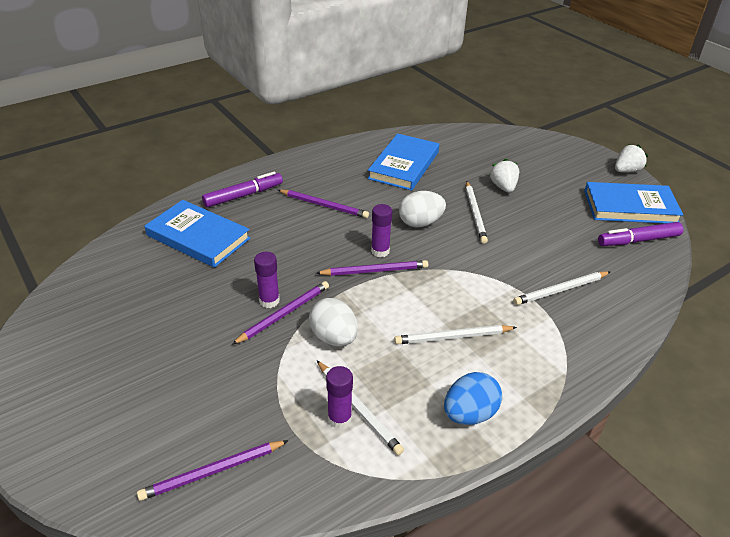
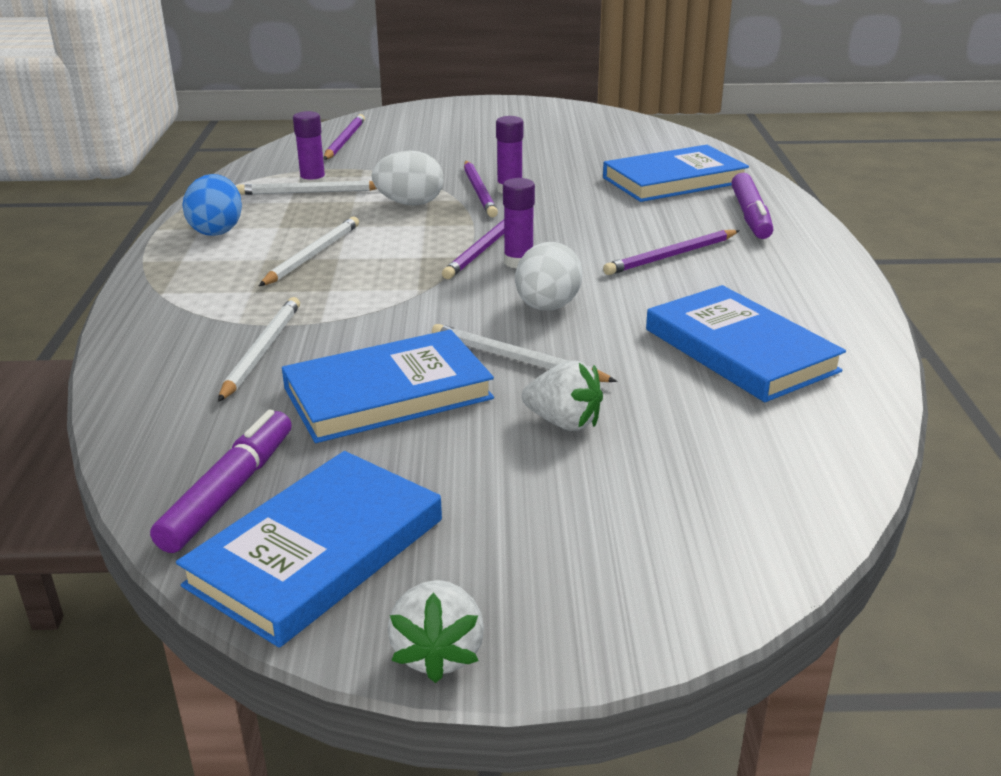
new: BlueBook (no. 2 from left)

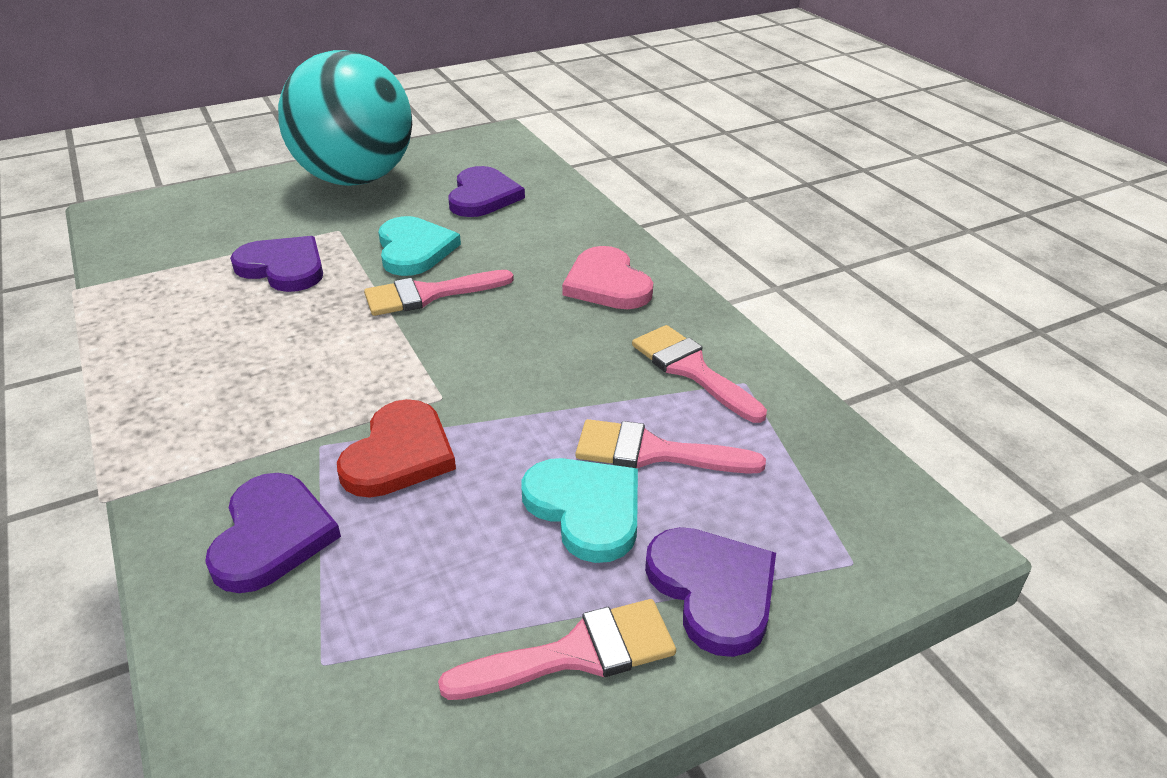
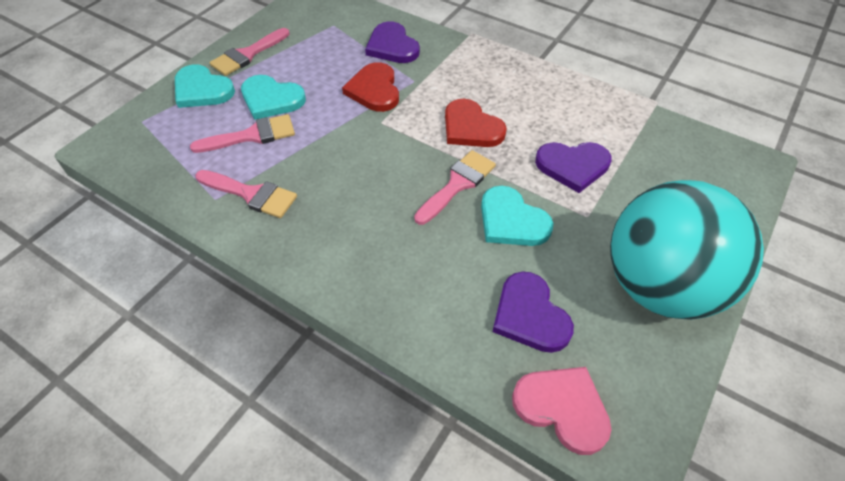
new: RedHeart (no. 2 from left)
shifted: PinkHeart
repainted: PurpleHeart (no. 4 from left) to TurquoiseHeart (no. 1 from left)

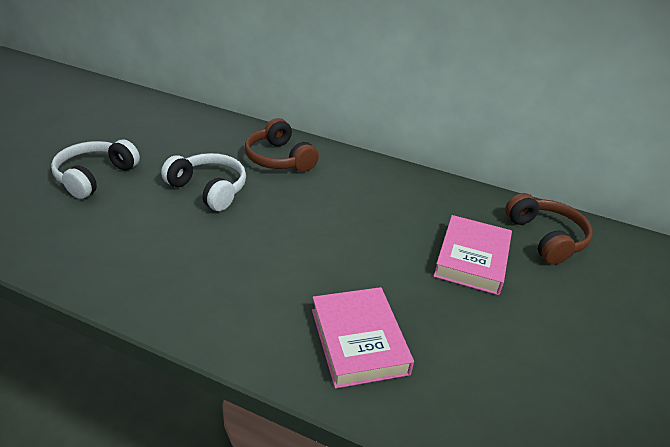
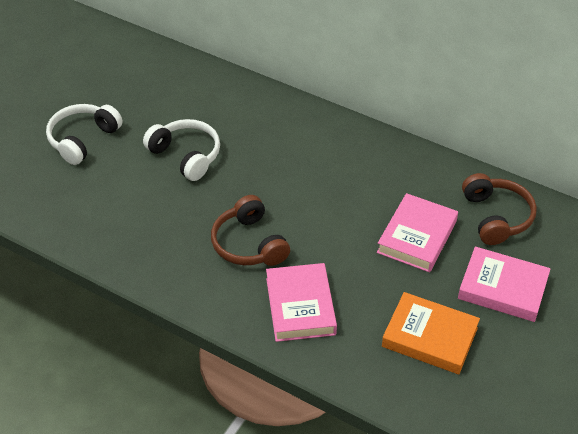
new: OrangeBook; PinkBook (no. 3 from left)
shifted: BrownHeadphones (no. 1 from left)

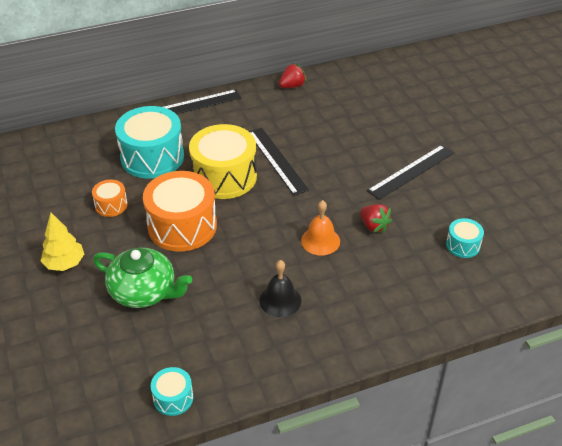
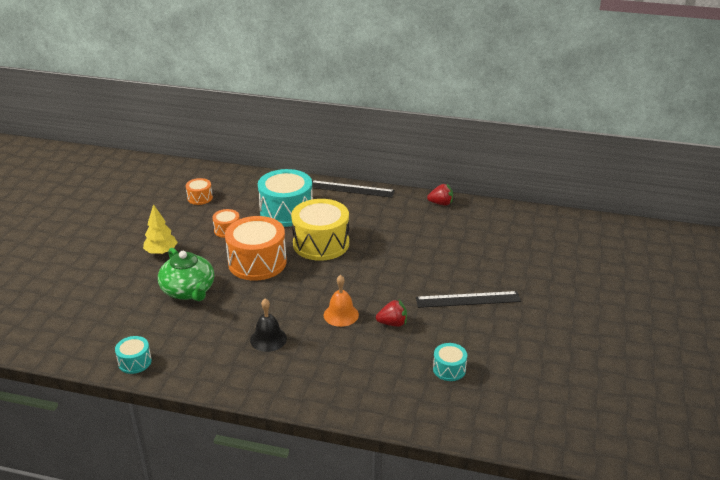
gone: BlackRuler (no. 2 from left)
new: OrangeDrum (no. 1 from left)
rotated: RedStrawberry (no. 2 from left in the first image) 90 degrees counterclockwise

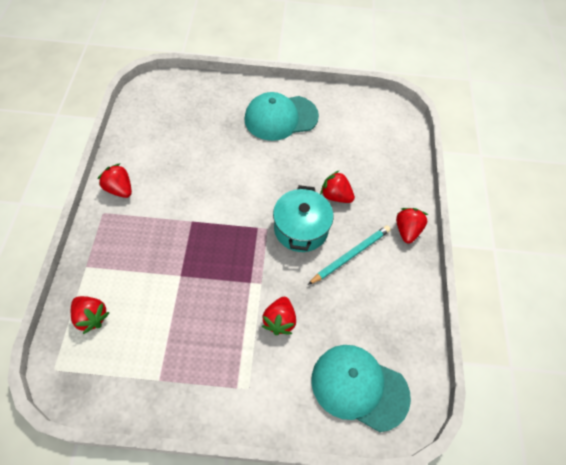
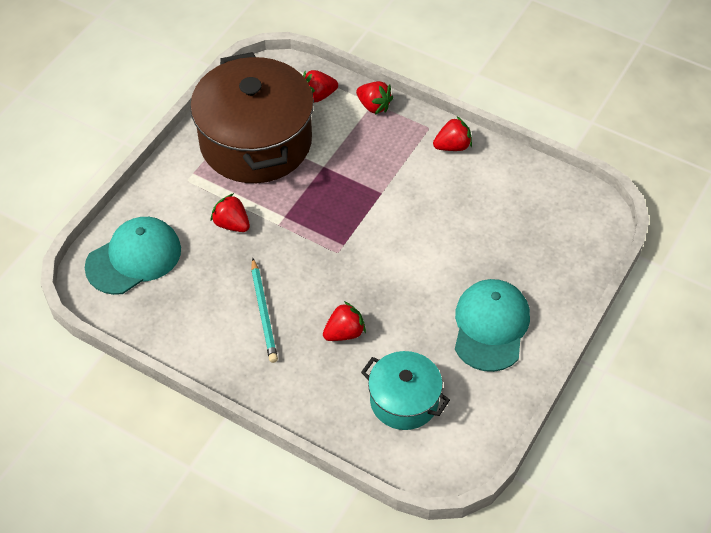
new: BrownPot
shifted: TurquoisePot; RedStrawberry (no. 5 from left in the first image) to RedStrawberry (no. 4 from left)

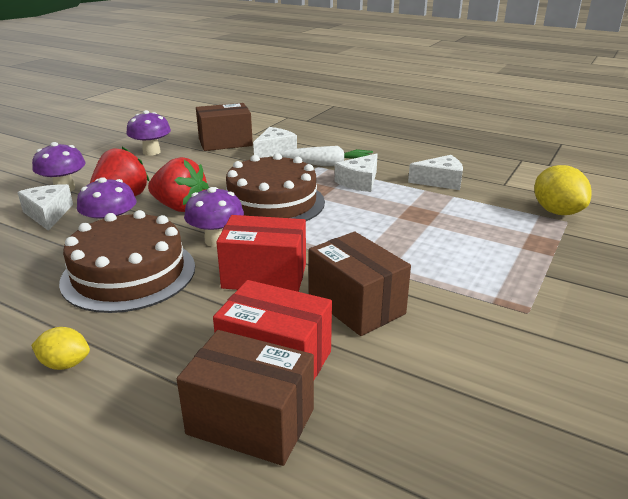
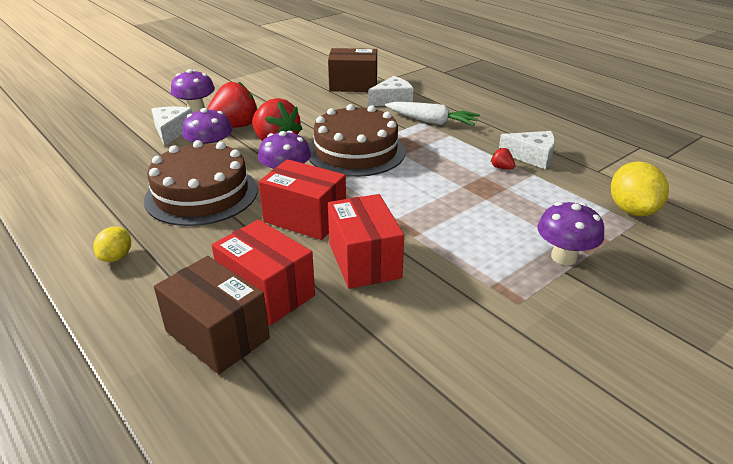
gone: WhiteCheese (no. 3 from left)
new: RedStrawberry (no. 3 from left)
shifted: PurpleMushroom (no. 3 from left in the first image) to PurpleMushroom (no. 4 from left)
repainted: BrownBox (no. 3 from left) to RedBox (no. 3 from left)
rotated: YellowLemon (no. 1 from left) 75 degrees clockwise

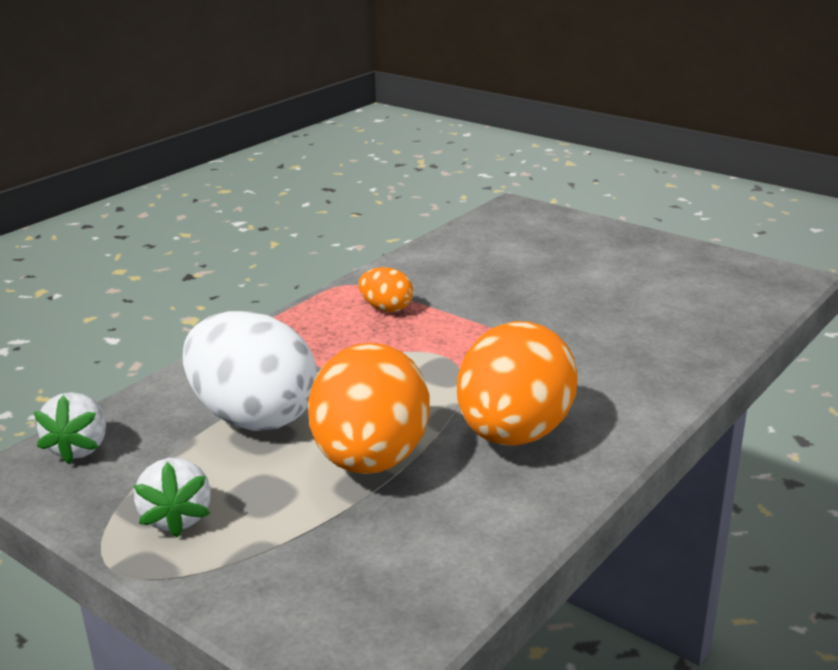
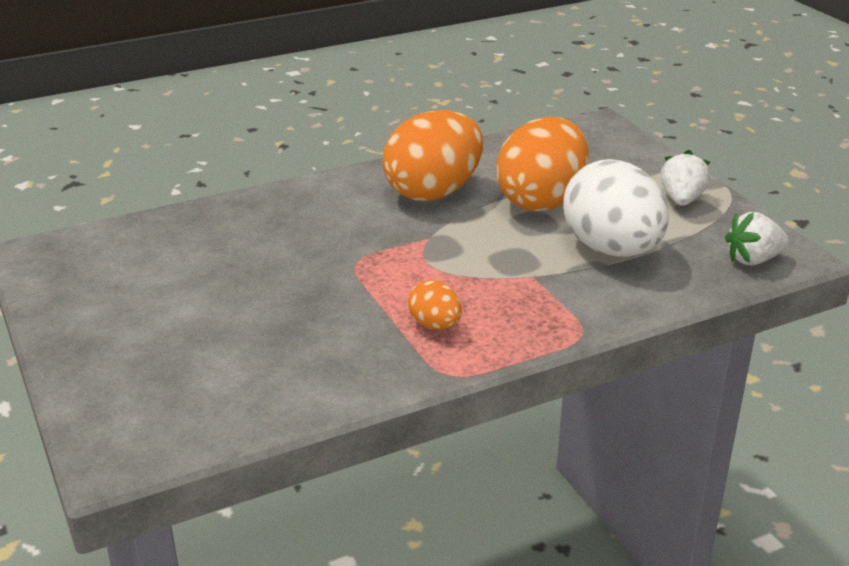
rotated: WhiteStrawberry (no. 1 from left in the first image) 135 degrees counterclockwise

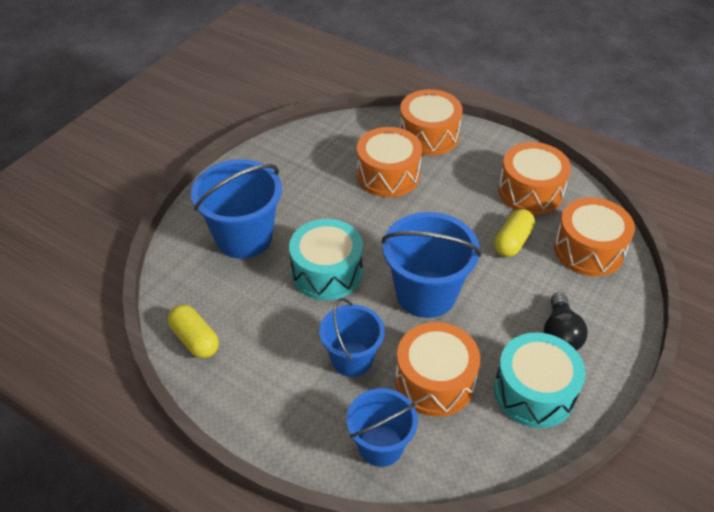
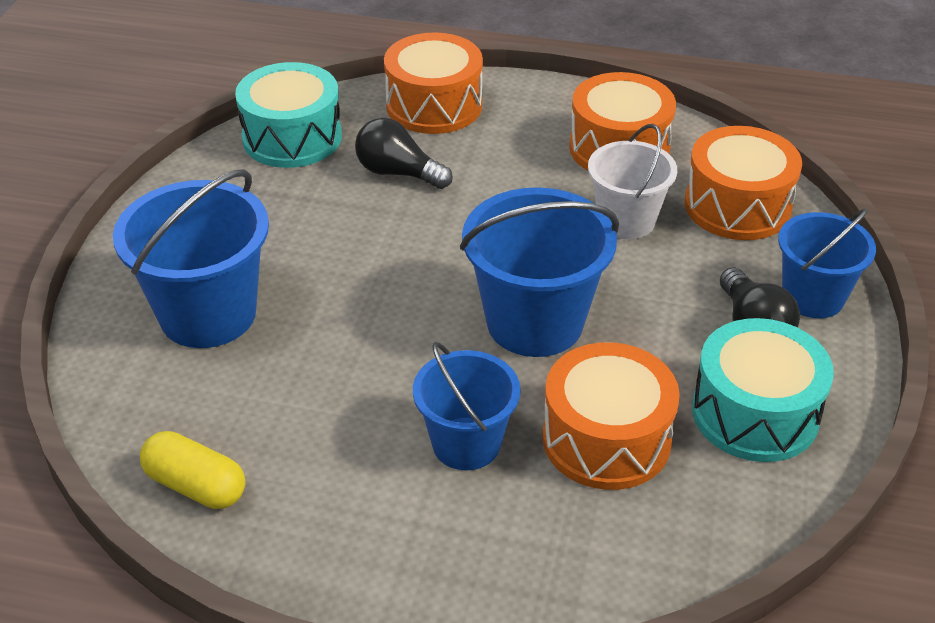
shifted: TurquoiseDrum (no. 1 from left); BlueBucket (no. 3 from left in the first image) to BlueBucket (no. 4 from left)
swapped: OrangeDrum (no. 1 from left) to BlackLightBulb (no. 1 from left); YellowCapsule (no. 2 from left) to WhiteBucket

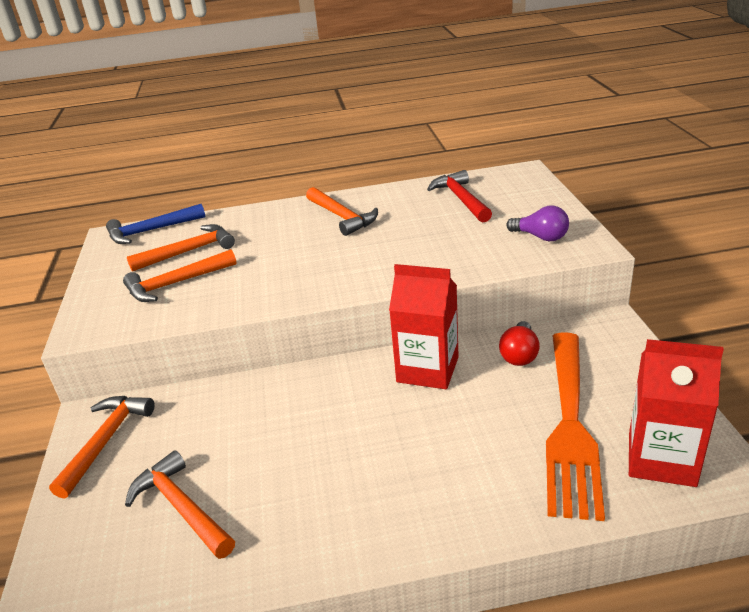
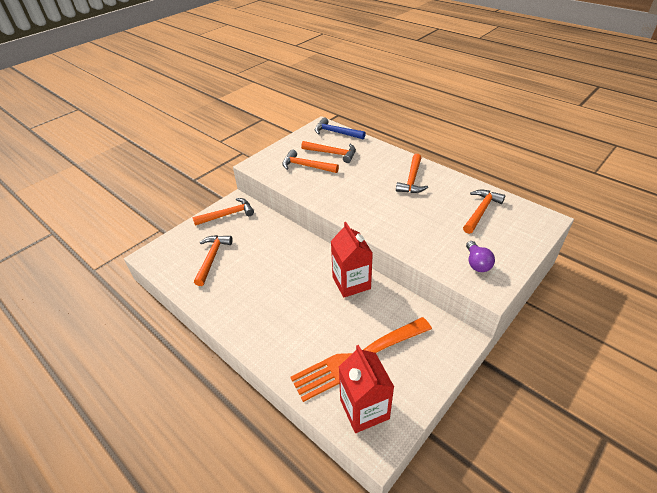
gone: RedLightBulb
repainted: RedHammer to OrangeHammer (no. 6 from left)

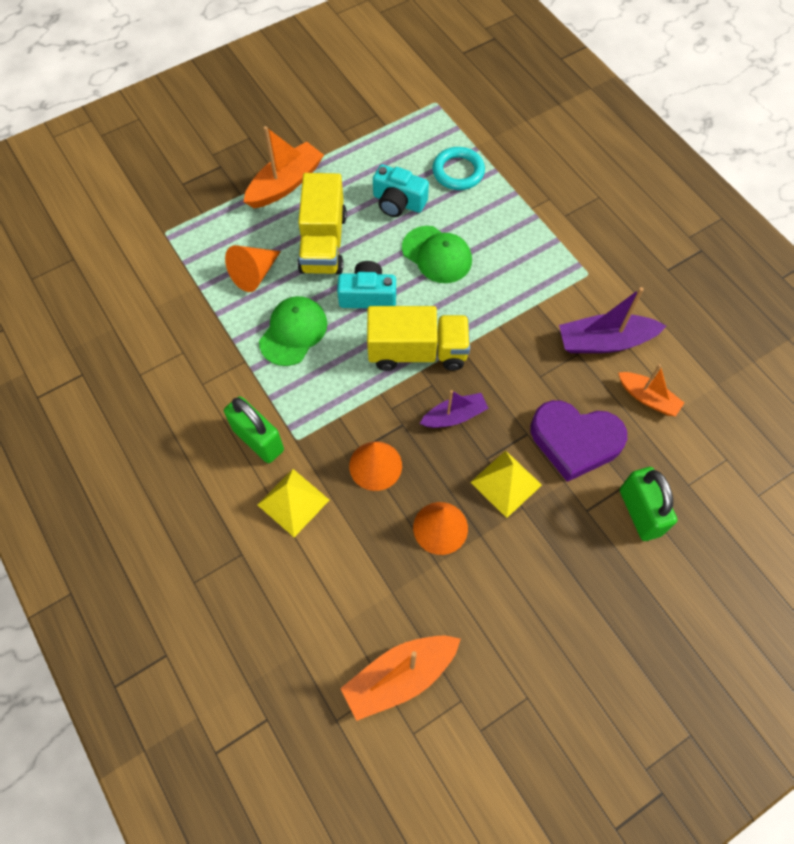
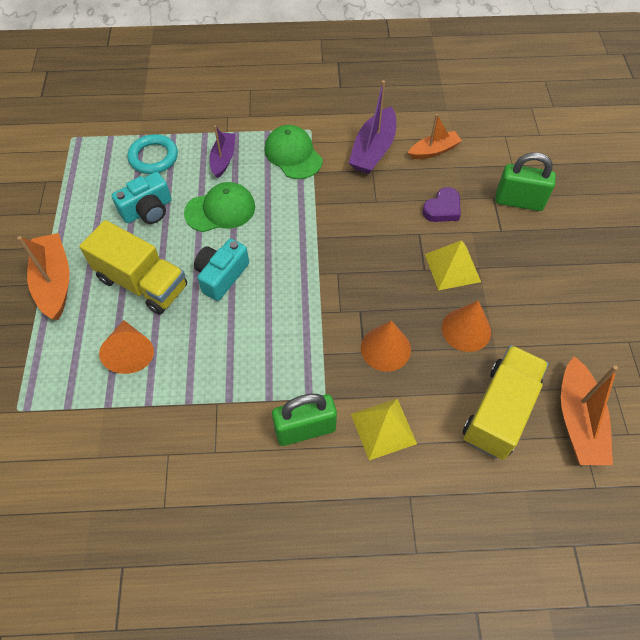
shifted: GreenCap (no. 1 from left in the first image) to GreenCap (no. 2 from left); YellowTruck (no. 2 from left); PurpleBoat (no. 1 from left)
scaled: PurpleHeart x0.55

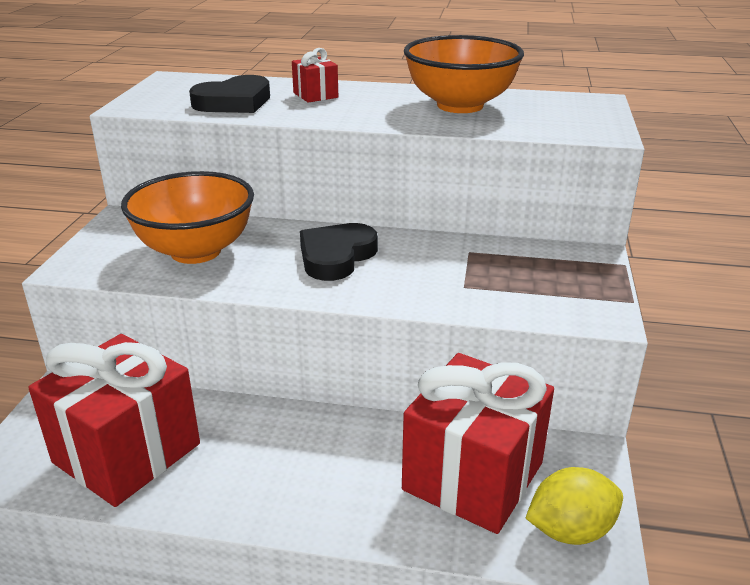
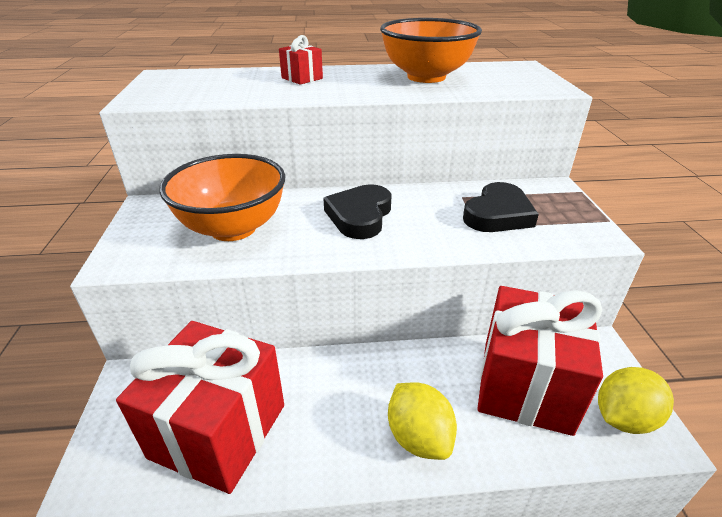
new: YellowLemon (no. 1 from left)
shifted: BlackHeart (no. 1 from left in the first image) to BlackHeart (no. 2 from left)

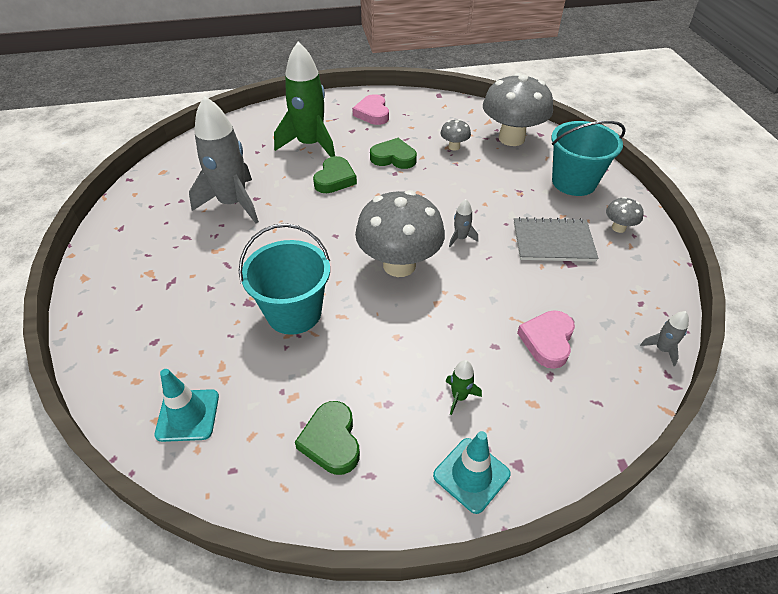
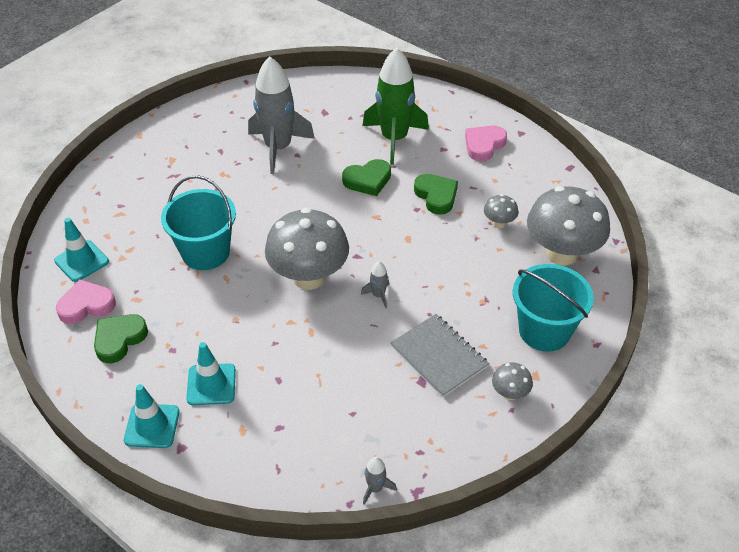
shifted: PinkHeart (no. 2 from left in the first image) to PinkHeart (no. 1 from left)
swapped: GreenRocket (no. 2 from left) to TurquoiseTrafficCone (no. 3 from left)

